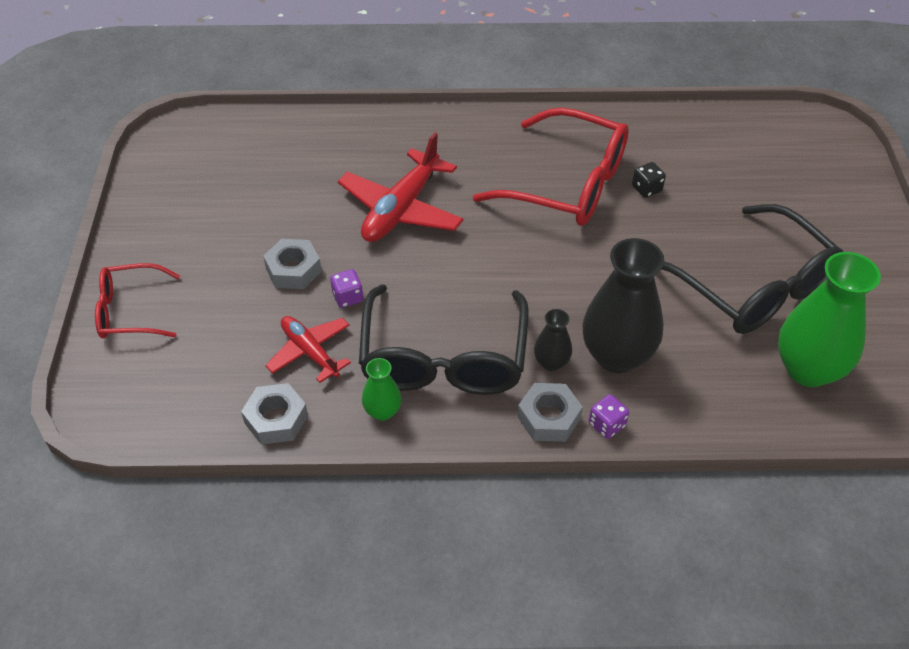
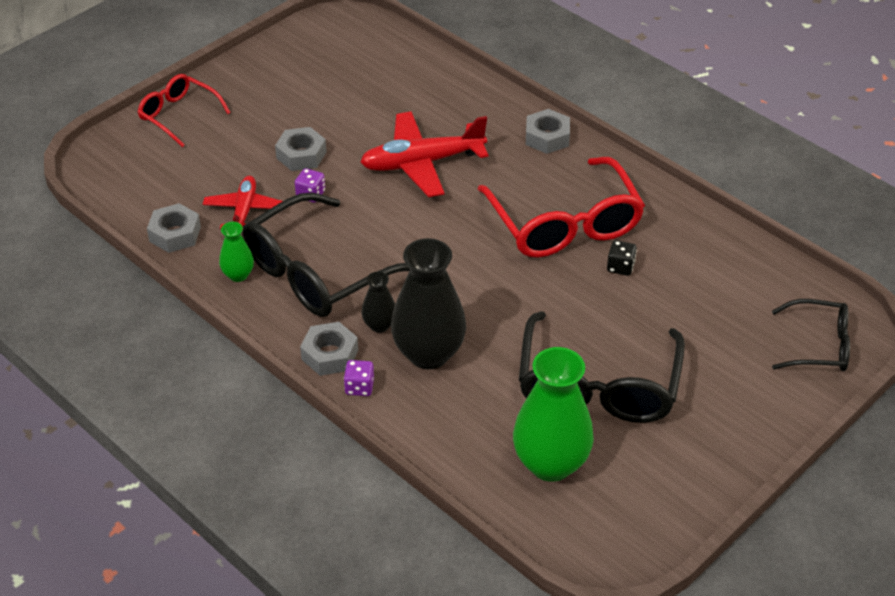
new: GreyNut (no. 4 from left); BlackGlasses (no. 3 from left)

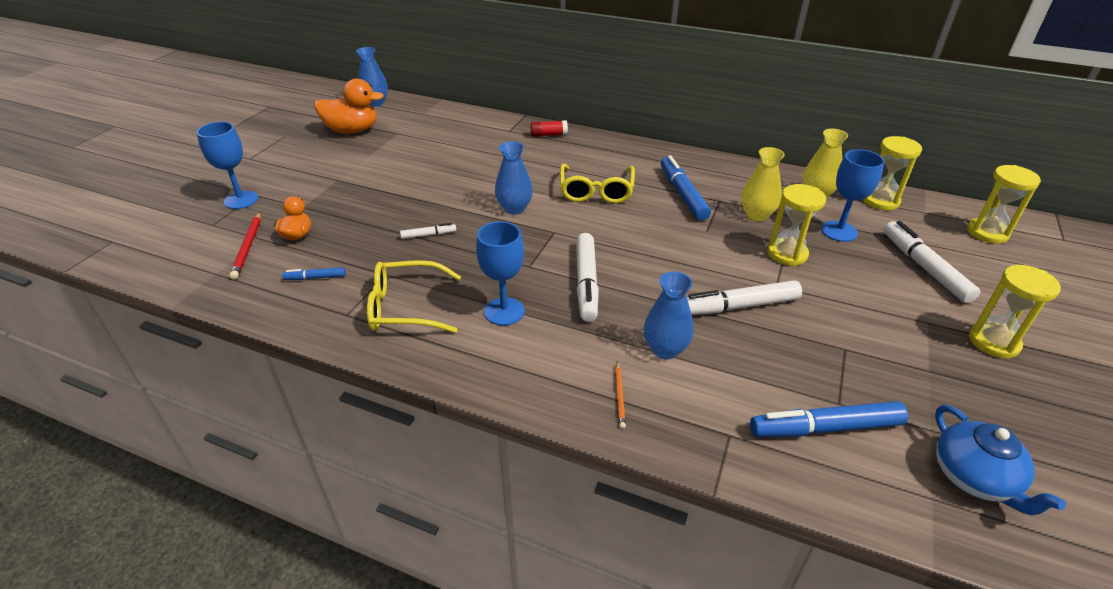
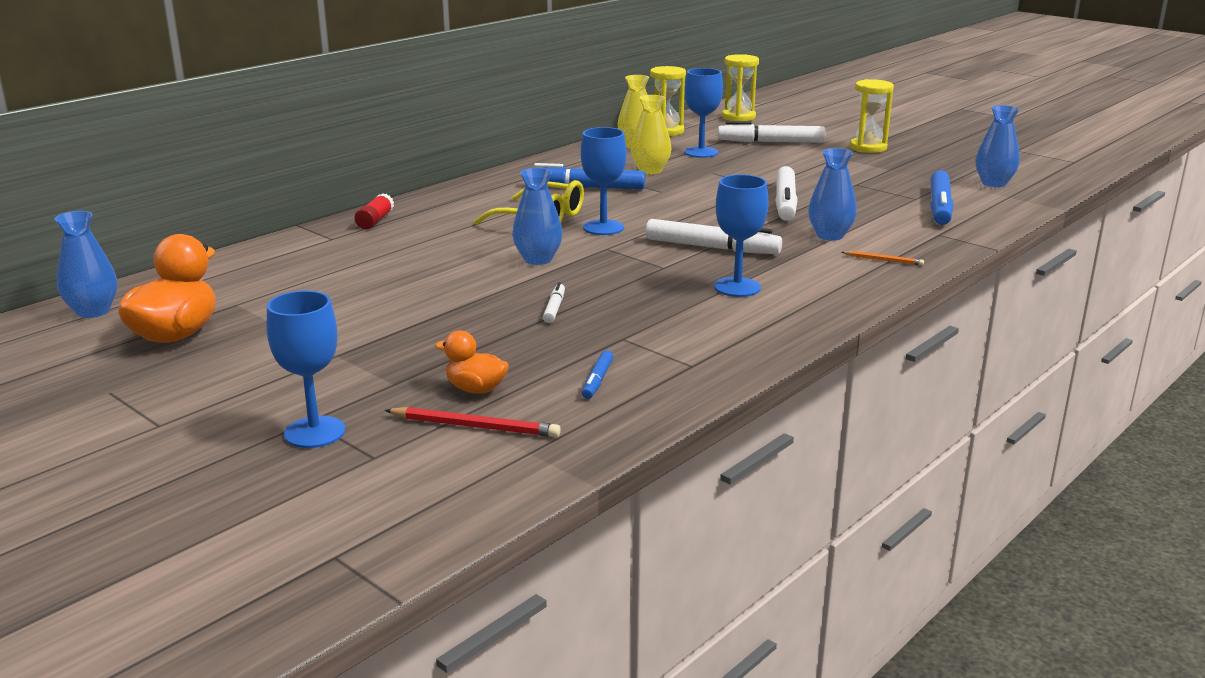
gone: YellowGlasses (no. 1 from left); YellowHourglass (no. 1 from left)
new: BlueGoblet (no. 2 from left)
swapped: BlueTeapot to BlueVase (no. 4 from left)

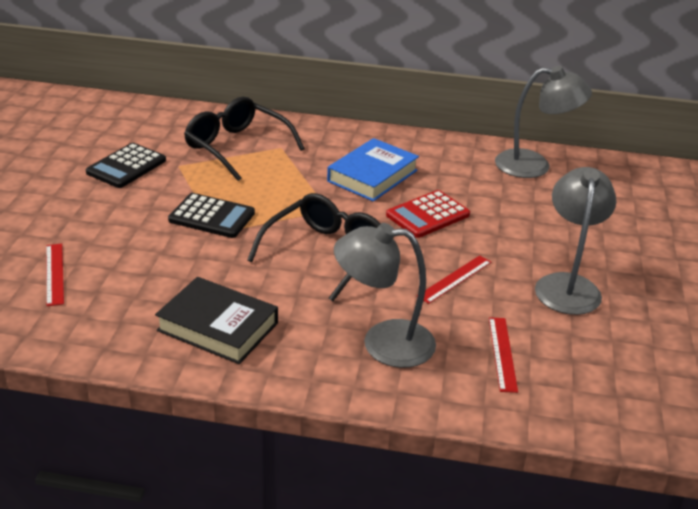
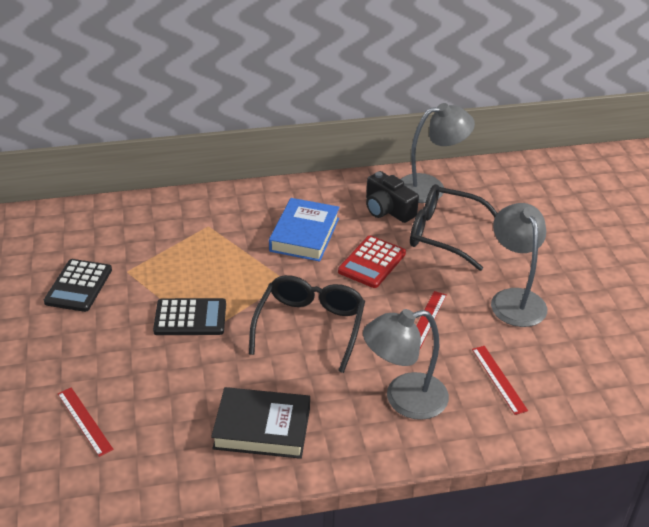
new: BlackCamera
shifted: BlackGlasses (no. 1 from left in the first image) to BlackGlasses (no. 2 from left)

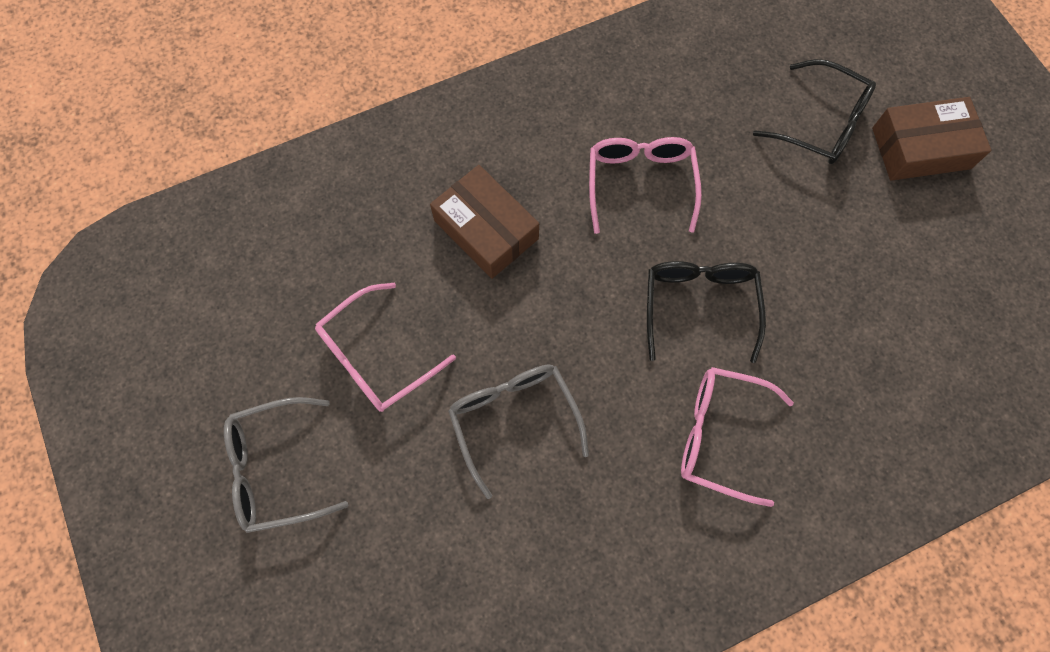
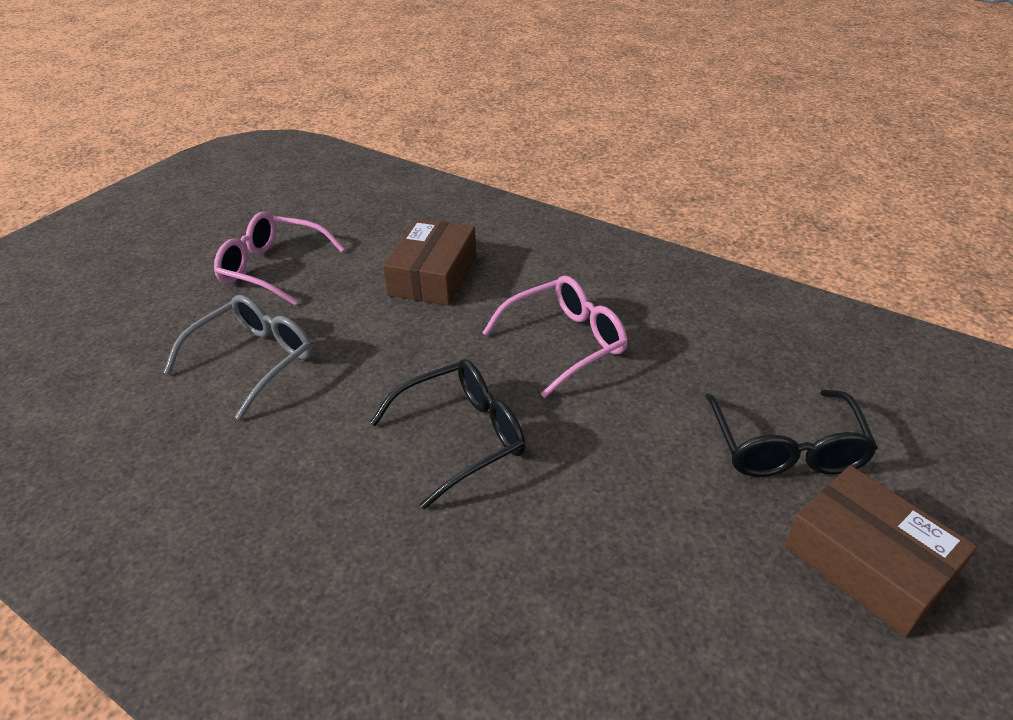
gone: GreyGlasses (no. 1 from left); PinkGlasses (no. 3 from left)

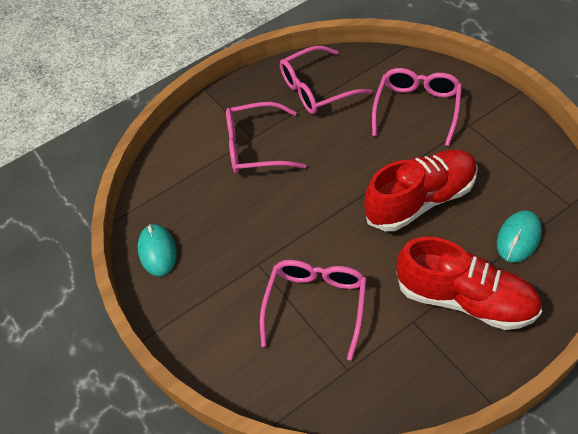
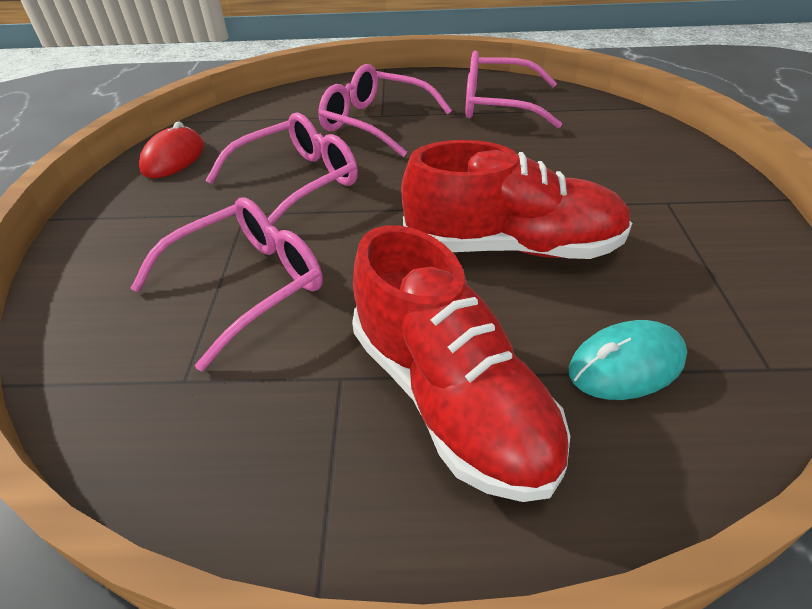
shifted: PinkGlasses (no. 4 from left in the first image) to PinkGlasses (no. 2 from left)
repainted: TurquoiseMouse (no. 1 from left) to RedMouse

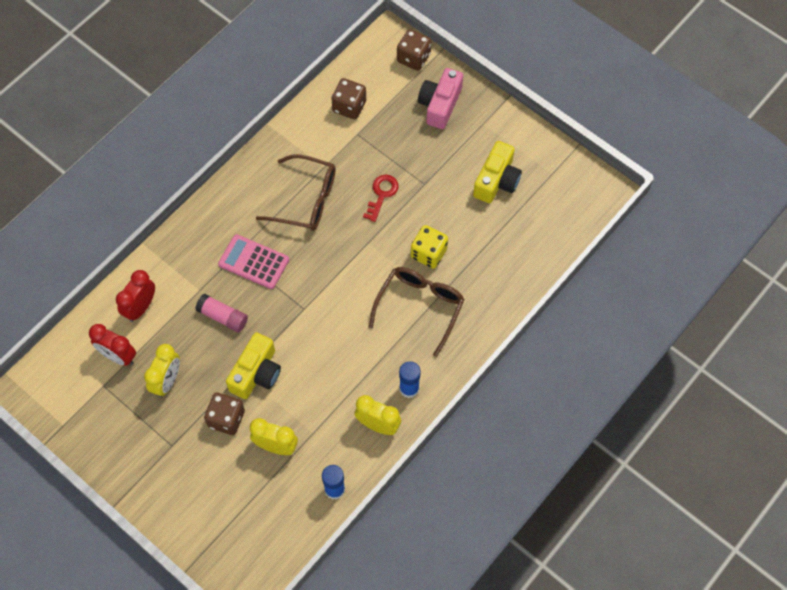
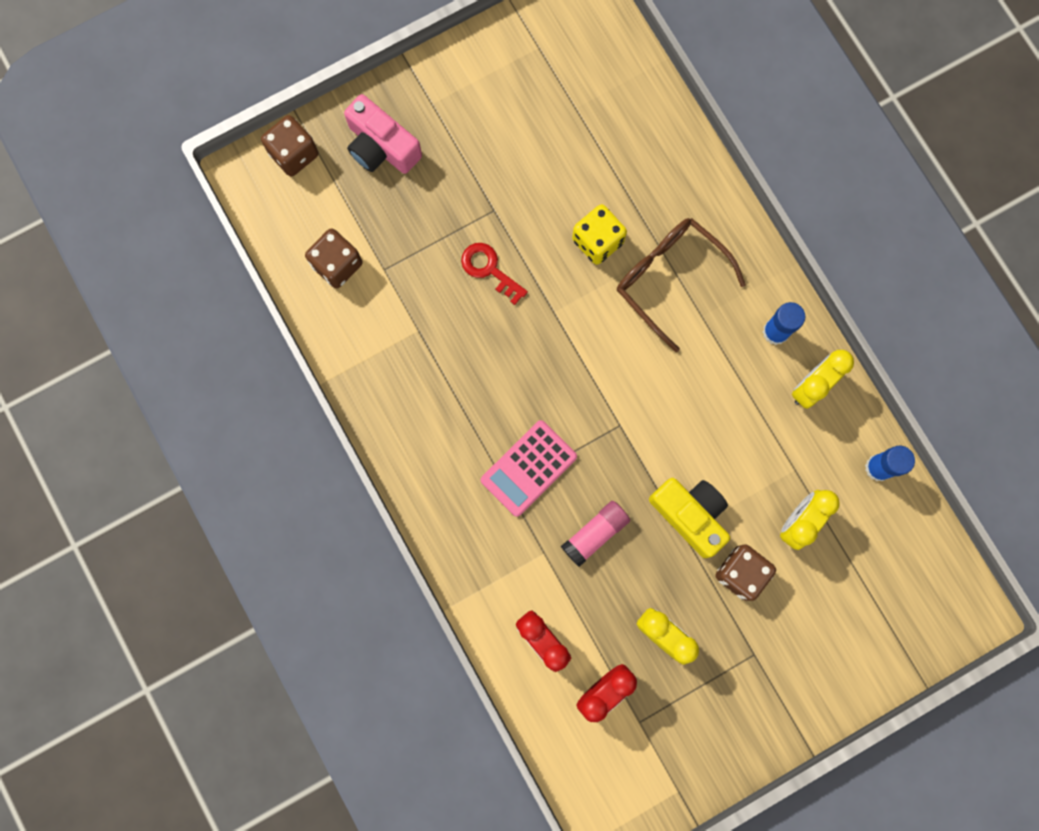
gone: BrownGlasses (no. 1 from left); YellowCamera (no. 2 from left)

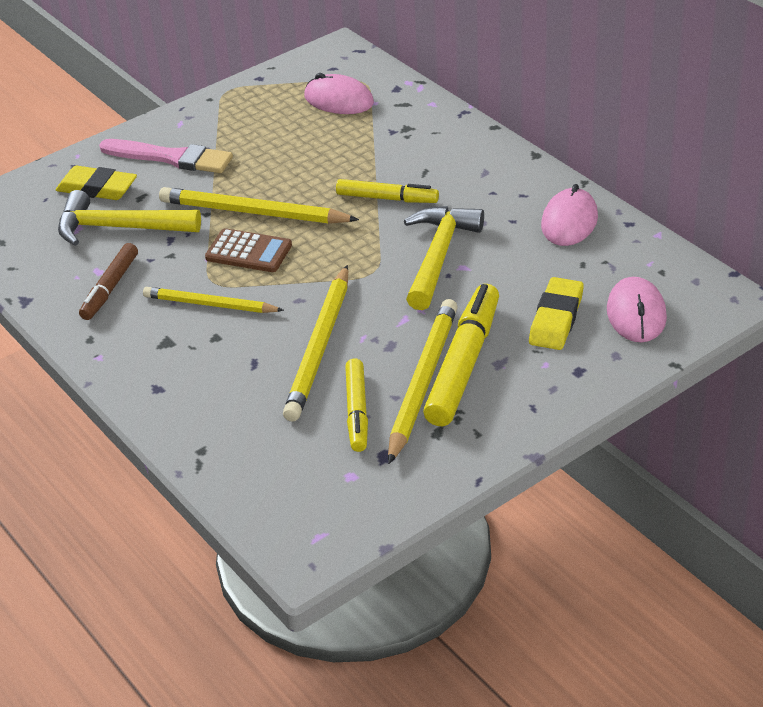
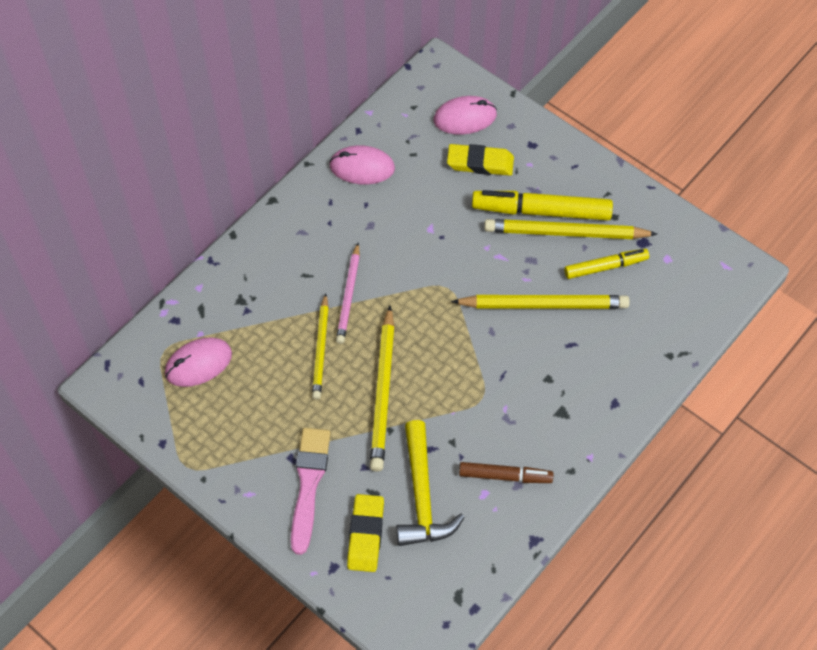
gone: BrownCalculator; YellowHammer (no. 2 from left)
shifted: YellowPencil (no. 1 from left)
swapped: YellowMarker (no. 2 from left) to PinkPencil
rotated: PinkMouse (no. 1 from left) 45 degrees clockwise

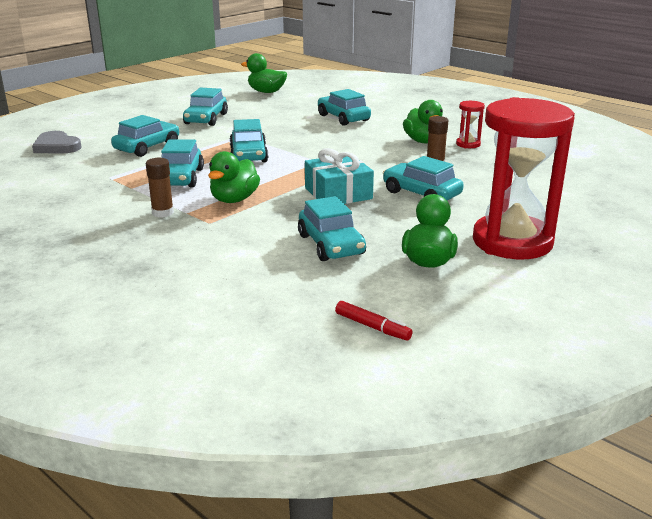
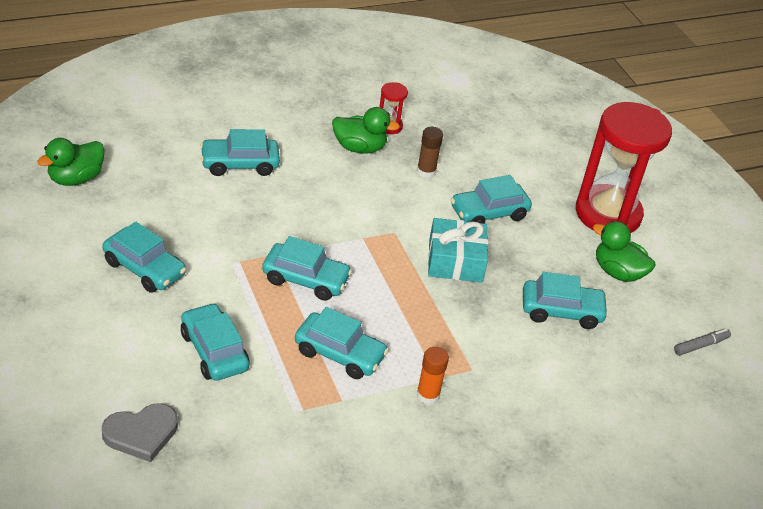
gone: GreenDuck (no. 1 from left)
repainted: BrownGlueStick (no. 1 from left) to OrangeGlueStick; RedMarker to GreyMarker

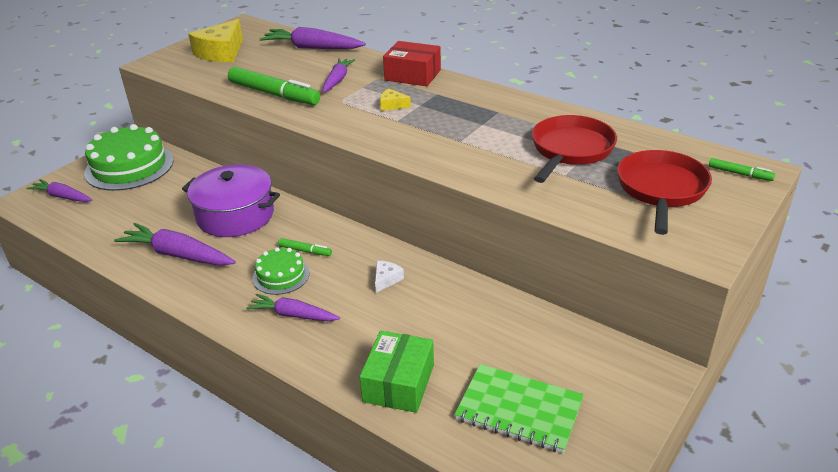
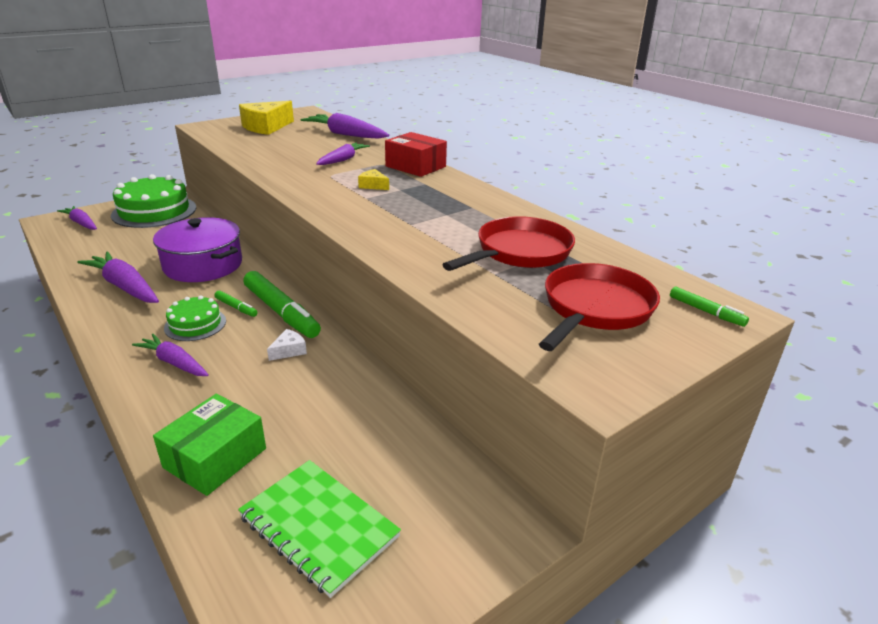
shifted: GreenMarker (no. 1 from left in the first image) to GreenMarker (no. 2 from left)

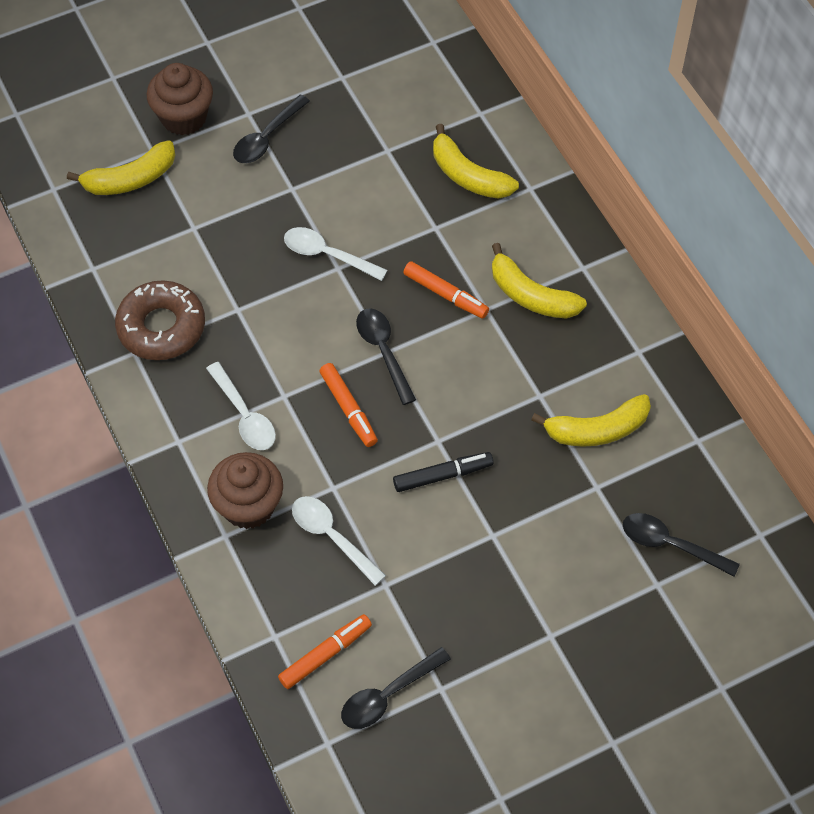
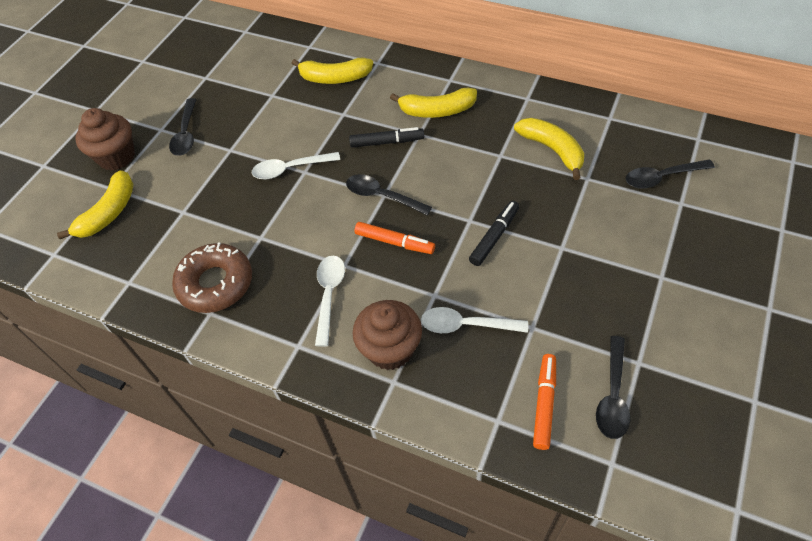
repainted: OrangeMarker (no. 3 from left) to BlackMarker (no. 1 from left)
rotated: WhiteSpoon (no. 1 from left in the first image) 105 degrees counterclockwise; YellowBanana (no. 4 from left) 75 degrees counterclockwise

